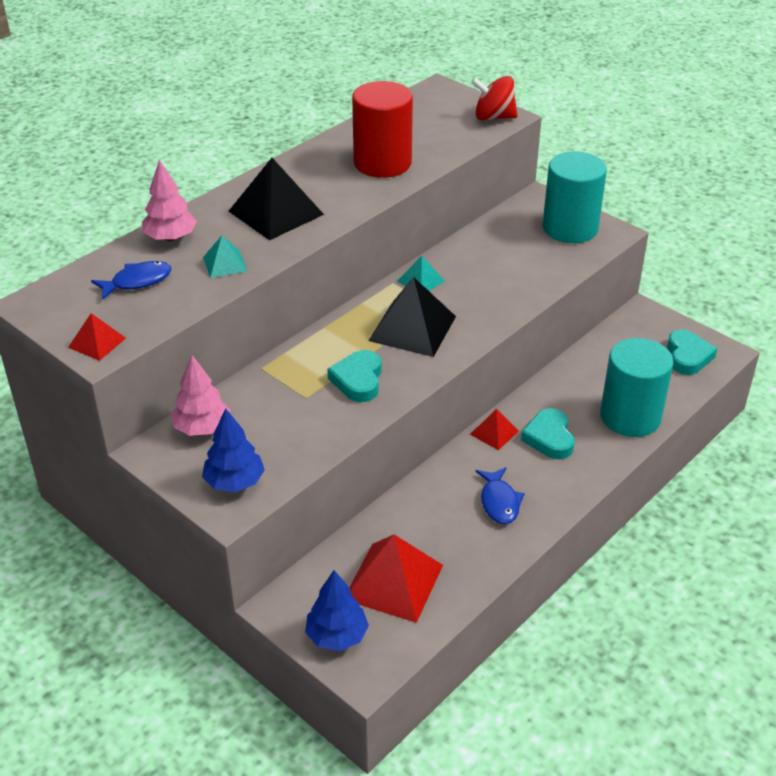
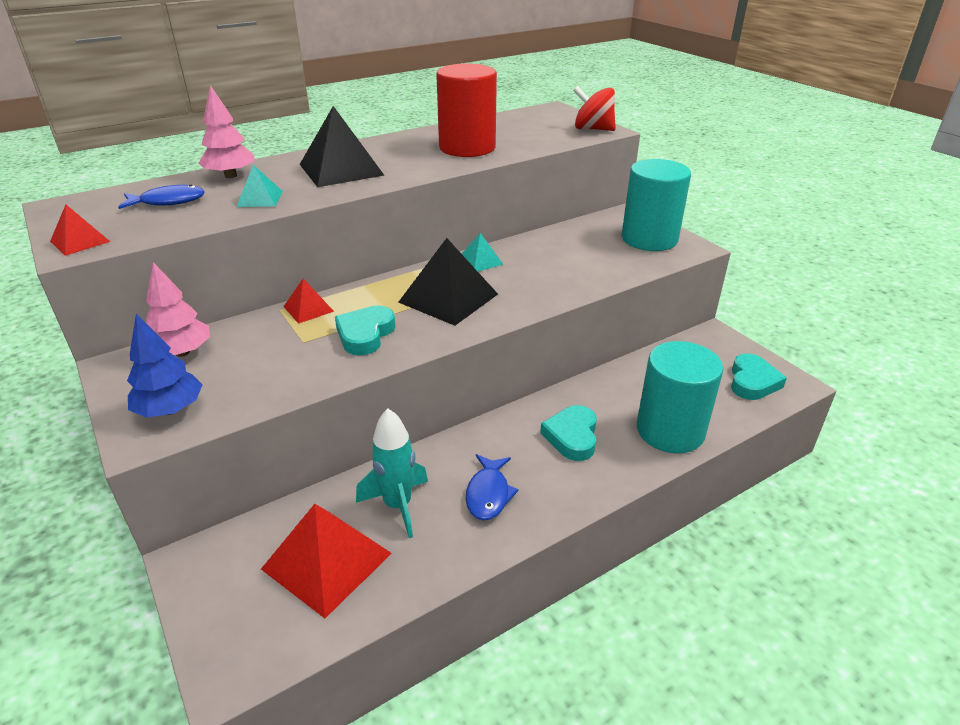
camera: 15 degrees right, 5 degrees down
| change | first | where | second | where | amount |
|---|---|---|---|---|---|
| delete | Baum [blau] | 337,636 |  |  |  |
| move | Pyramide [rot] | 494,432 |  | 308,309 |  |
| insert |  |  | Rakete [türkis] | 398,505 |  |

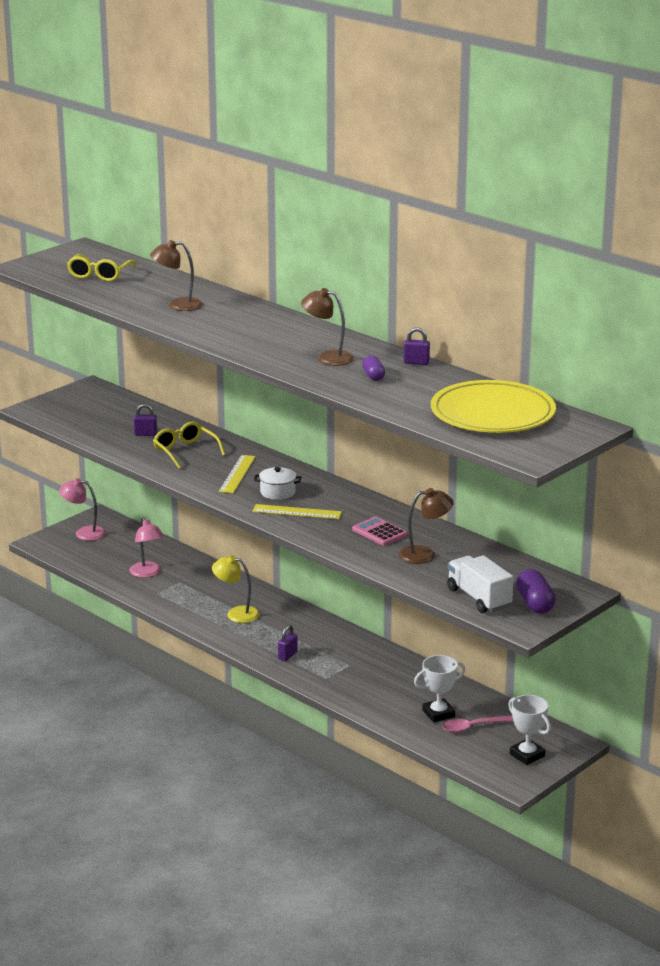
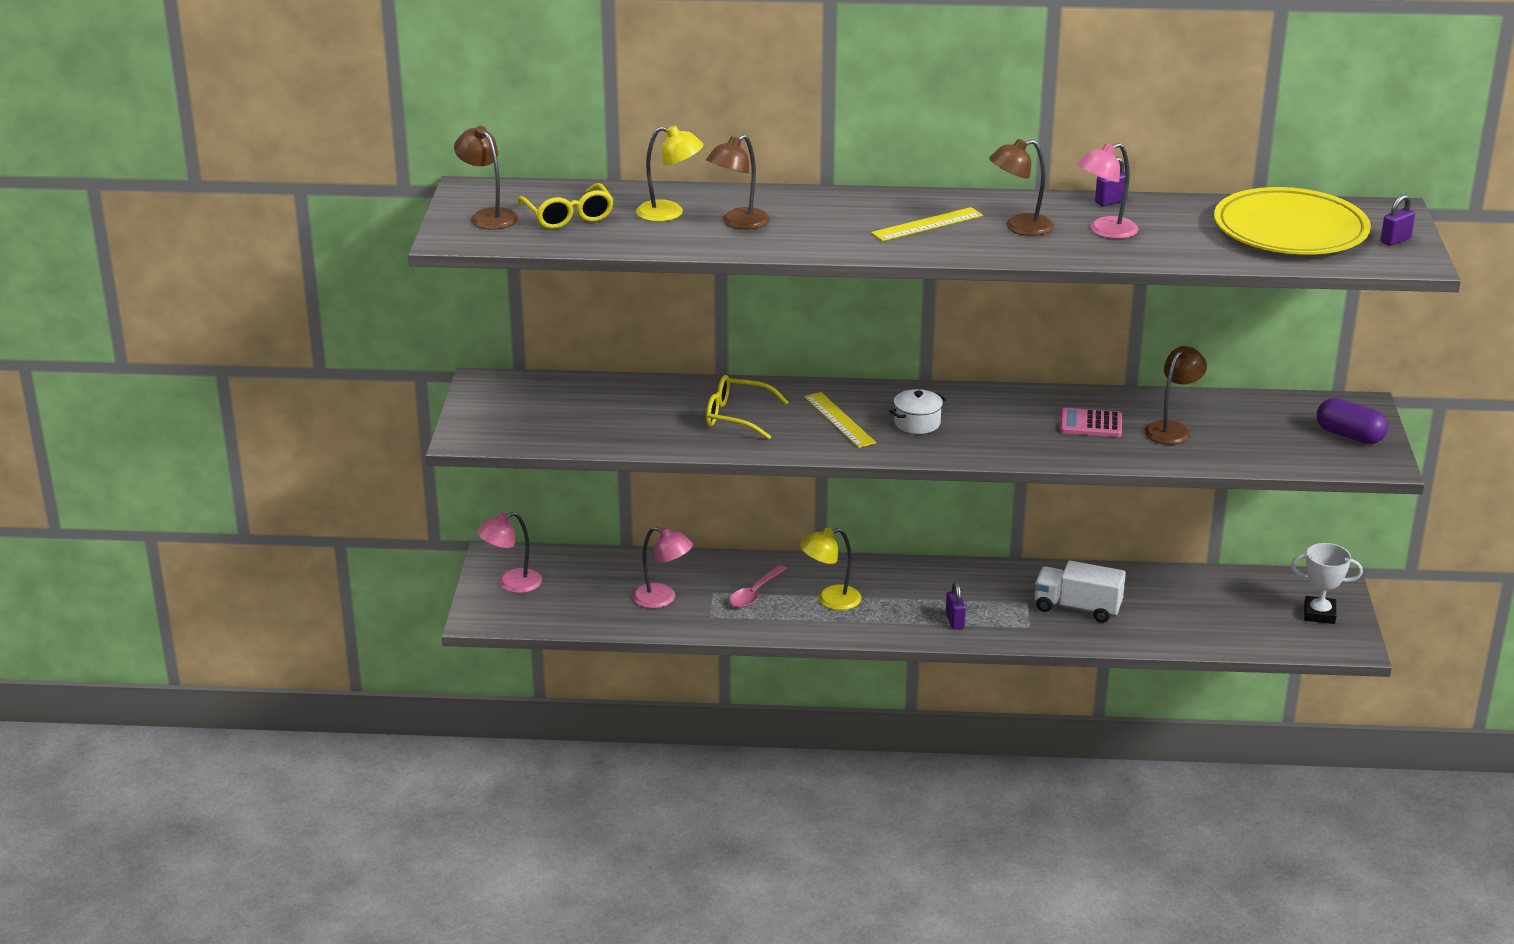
camera: 40 degrees left, 5 degrees up
| change | first | where | second | where | amount |
|---|---|---|---|---|---|
| move | Vorhängeschloss [lila] | 145,434 |  | 1395,240 |  |
| move | Lineal [gelb] | 297,512 |  | 927,224 |  |
| replace | Kapsel [lila] | 373,376 | Lampe [rosa] | 1105,231 |  |
| delete | Pokal [weiß] | 438,714 |  |  |  |
| move | Löffel [rosa] | 472,727 |  | 755,593 |  |
| move | Lastwagen [weiß] | 479,598 |  | 1077,608 |  |
| insert |  |  | Lampe [braun] | 488,216 |  |
| insert |  |  | Lampe [gelb] | 669,213 |  |

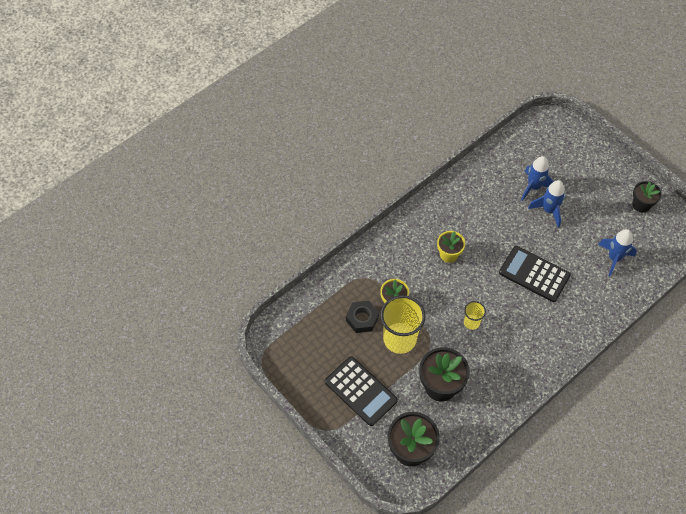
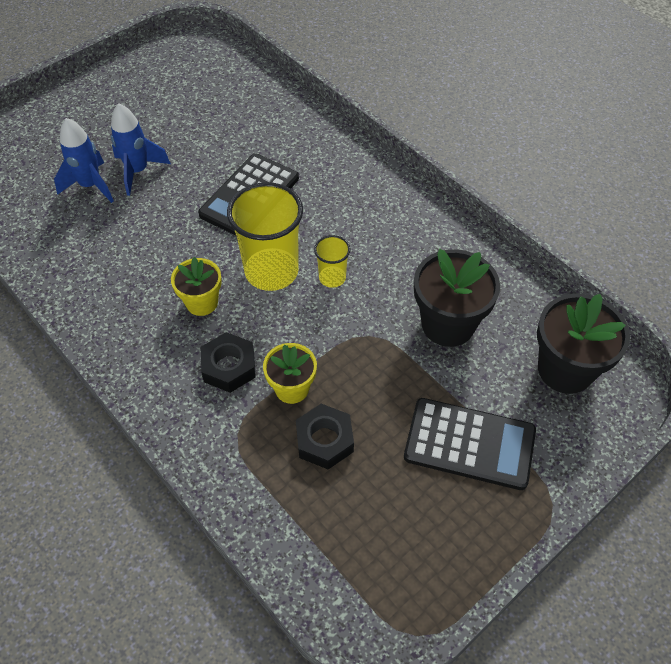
camera: 90 degrees left, 5 degrees down
| change | first | where | second | where | amount |
|---|---|---|---|---|---|
| rotate | Taschenrechner [schwarz] | 360,391 |  | 469,444 | 60 degrees clockwise |
| move | Becher [gelb] | 399,339 |  | 271,271 |  |
| delete | Rakete [blau] | 614,258 |  |  |  |
| delete | Blumentopf [schwarz] | 641,205 |  |  |  |
| insert |  |  | Sechskantmutter [schwarz] | 229,367 |  |

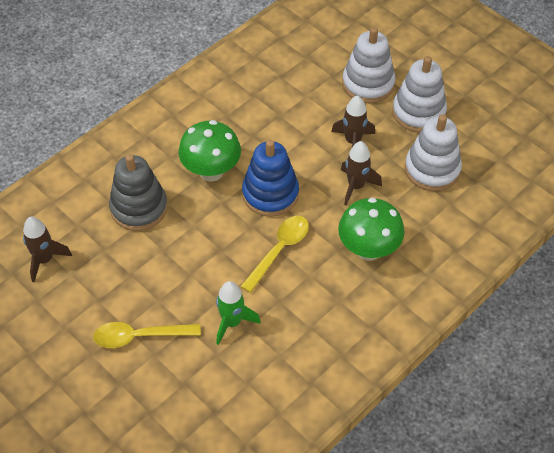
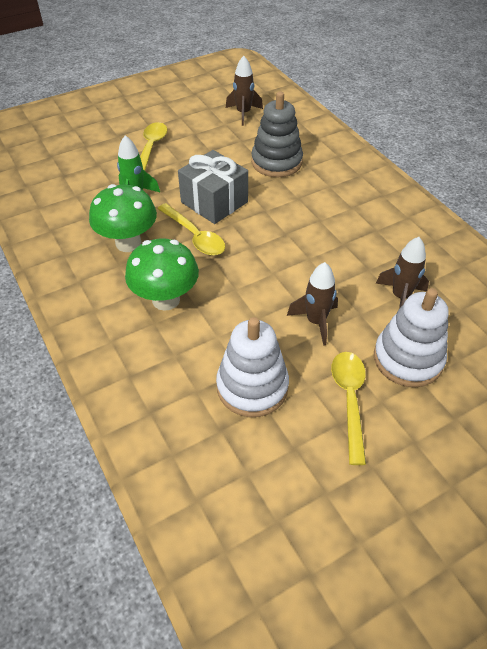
camera: 105 degrees right, 5 degrees down
| change | first | where | second | where | amount |
|---|---|---|---|---|---|
| move | Pilz [grün] | 211,171 |  | 128,243 |  |
| delete | Stapelspielzeug [blau] | 270,194 |  |  |  |
| move | Rakete [braun] | 356,186 |  | 400,297 |  |
| replace | Stapelspielzeug [weiß] | 418,112 | Löffel [gelb] | 349,400 |  |
| insert |  |  | Geschenk [grau] | 214,202 |  |

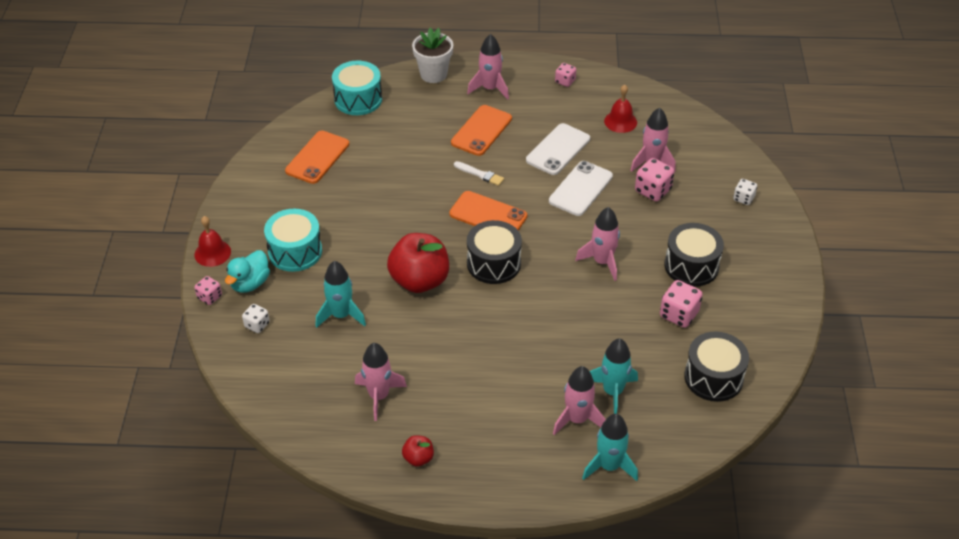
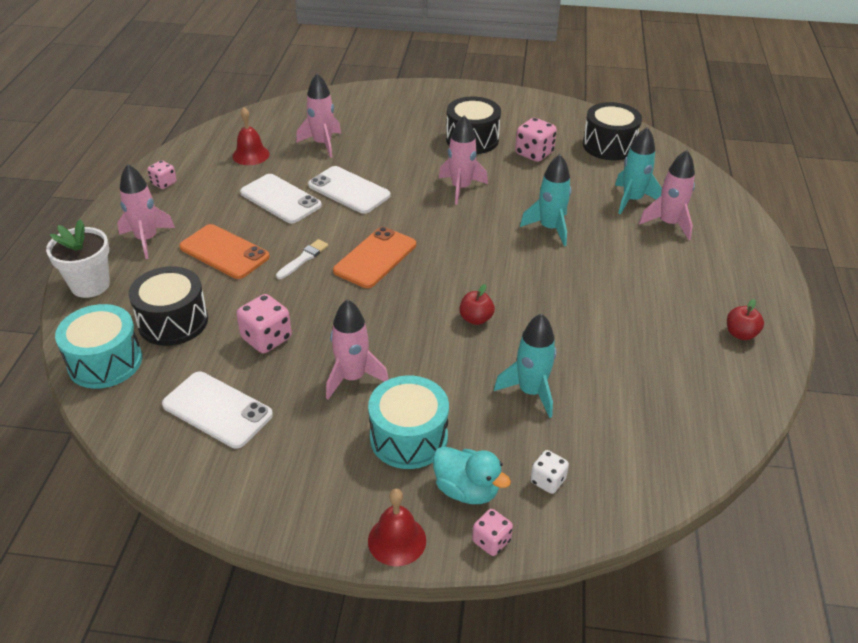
camera: 85 degrees left, 5 degrees down
| change | first | where | second | where | amount |
|---|---|---|---|---|---|
| recolor | Handy [orange] | 317,157 | Handy [weiß] | 217,410 |  |
| move | Rakete [rosa] | 379,396 |  | 352,378 |  |
| resize | Apfel [rot] | 419,280 |  | 476,319 | x0.46 |
| move | Trommel [schwarz] | 493,263 |  | 173,321 |  |
| move | Rakete [türkis] | 609,466 |  | 550,228 |  |
| move | Spielwürfel [rosa] | 652,191 |  | 266,339 |  |
| delete | Spielwürfel [weiß] | 743,198 |  |  |  |

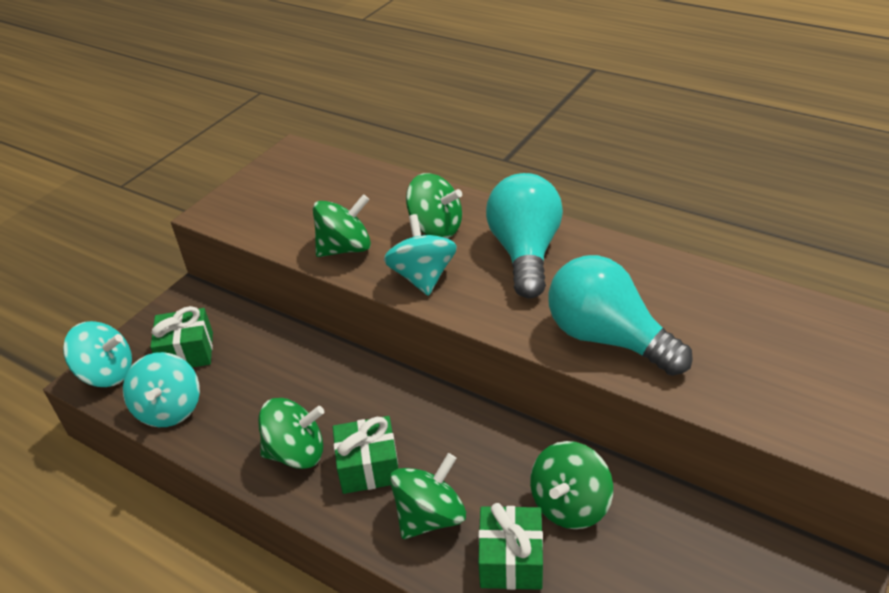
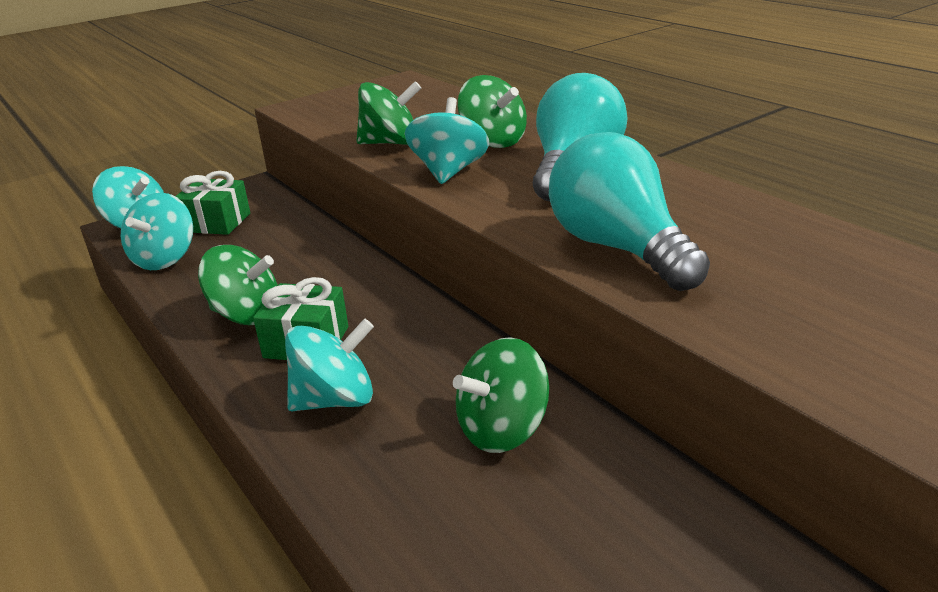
camera: 20 degrees right, 10 degrees down
| change | first | where | second | where | amount |
|---|---|---|---|---|---|
| recolor | Kreisel [grün] | 430,516 | Kreisel [türkis] | 335,399 |  |
| delete | Geschenk [grün] | 511,560 |  |  |  |

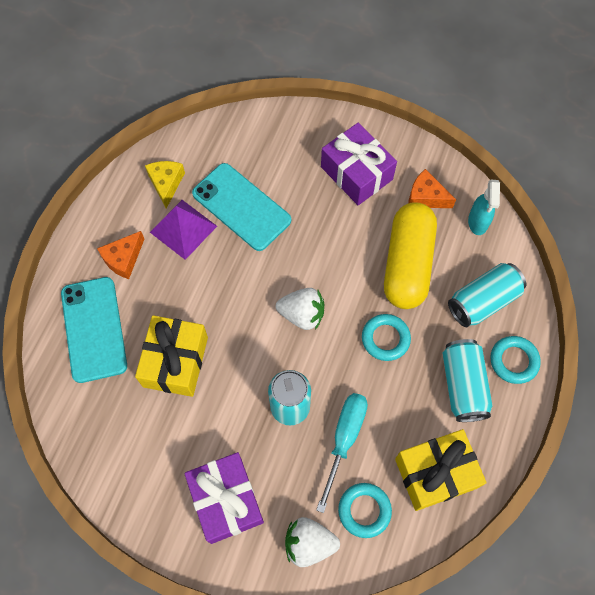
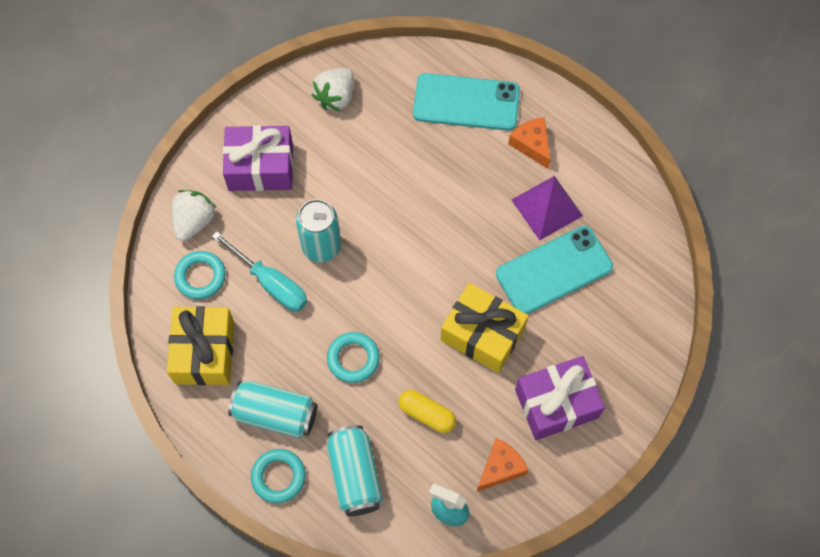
camera: 110 degrees right, 0 degrees up
| change | first | where | second | where | amount |
|---|---|---|---|---|---|
| move | Geschenk [gelb] | 175,361 |  | 482,334 |  |
| delete | Käse [gelb] | 166,184 |  |  |  |
| move | Erdbeere [weiß] | 302,314 |  | 336,97 |  |
| resize | Kapsel [gelb] | 407,264 |  | 426,414 | x0.49 |

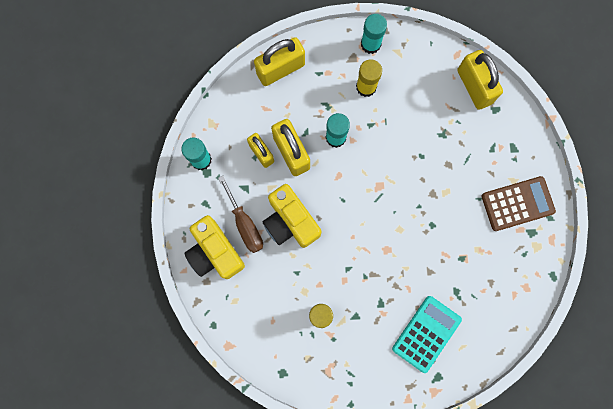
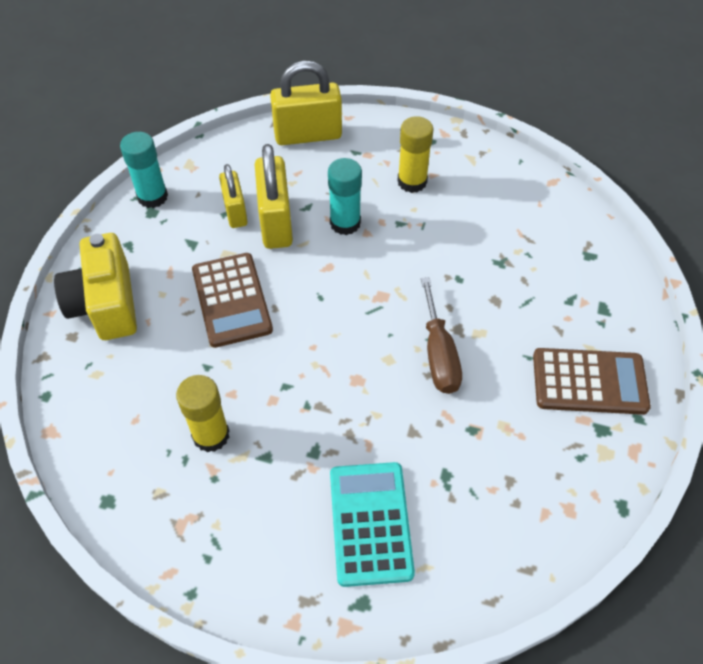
camera: 20 degrees right, 25 degrees down
| change | first | where | second | where | amount |
|---|---|---|---|---|---|
| move | Schraubenzieher [braun] | 245,224 |  | 439,354 |  |
| replace | Kamera [gelb] | 290,221 | Taschenrechner [braun] | 232,300 |  |
| delete | Klebestift [türkis] | 370,44 |  |  |  |
| rotate | Taschenrechner [türkis] | 426,334 |  | 370,523 | 60 degrees counterclockwise |
| delete | Vorhängeschloss [gelb] | 474,86 |  |  |  |

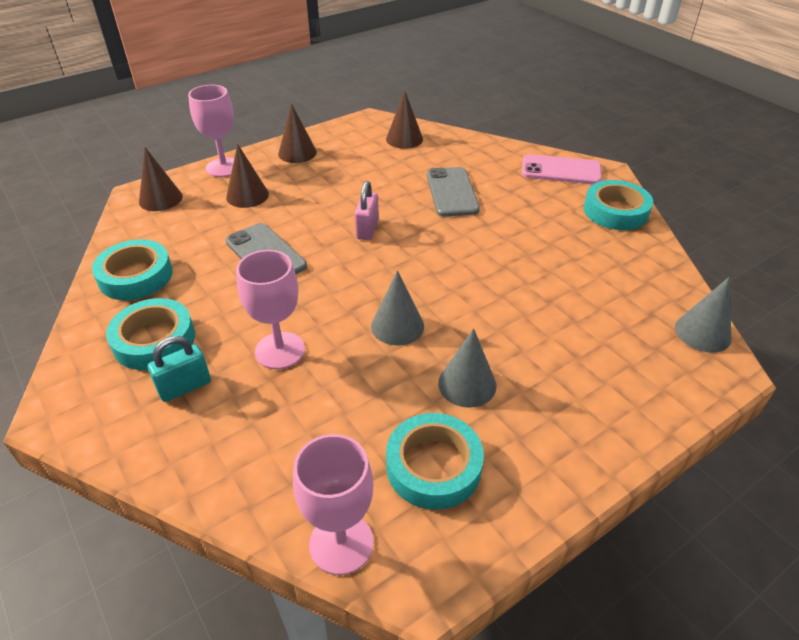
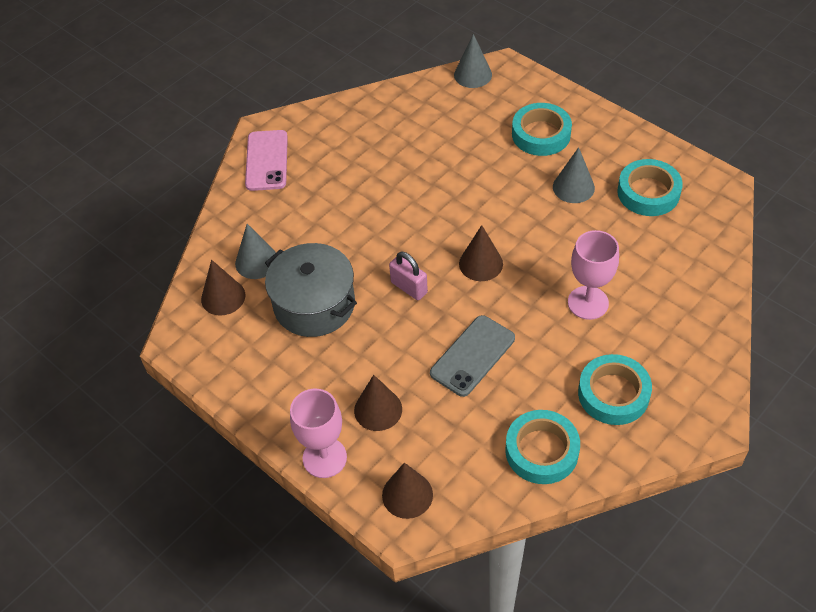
camera: 100 degrees left, 10 degrees up
| change | first | where | second | where | amount |
|---|---|---|---|---|---|
| delete | Vorhängeschloss [türkis] | 185,387 |  |  |  |
| move | Kegel [braun] | 297,153 |  | 481,263 |  |
| delete | Kelch [rosa] | 341,543 |  |  |  |
| rotate | Vorhängeschloss [rosa] | 367,229 |  | 409,287 | 45 degrees clockwise |
| move | Kegel [grau] | 397,326 |  | 256,261 |  |
| delete | Handy [grau] | 452,192 |  |  |  |
| move | Klebeband [türkis] | 615,211 |  | 541,134 |  |
| insert |  |  | Kochtopf [grau] | 314,304 |  |

